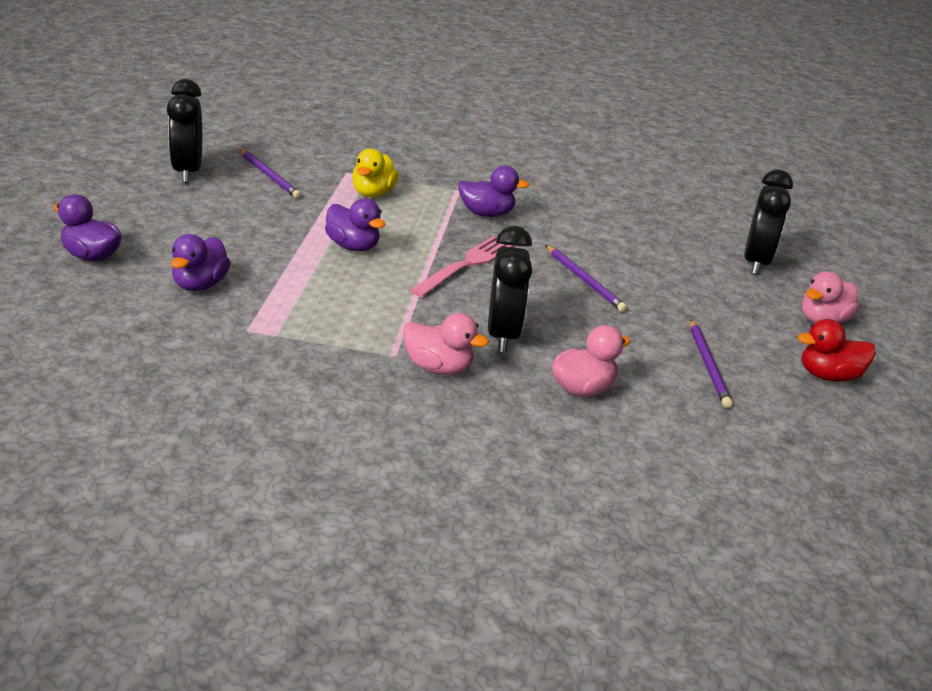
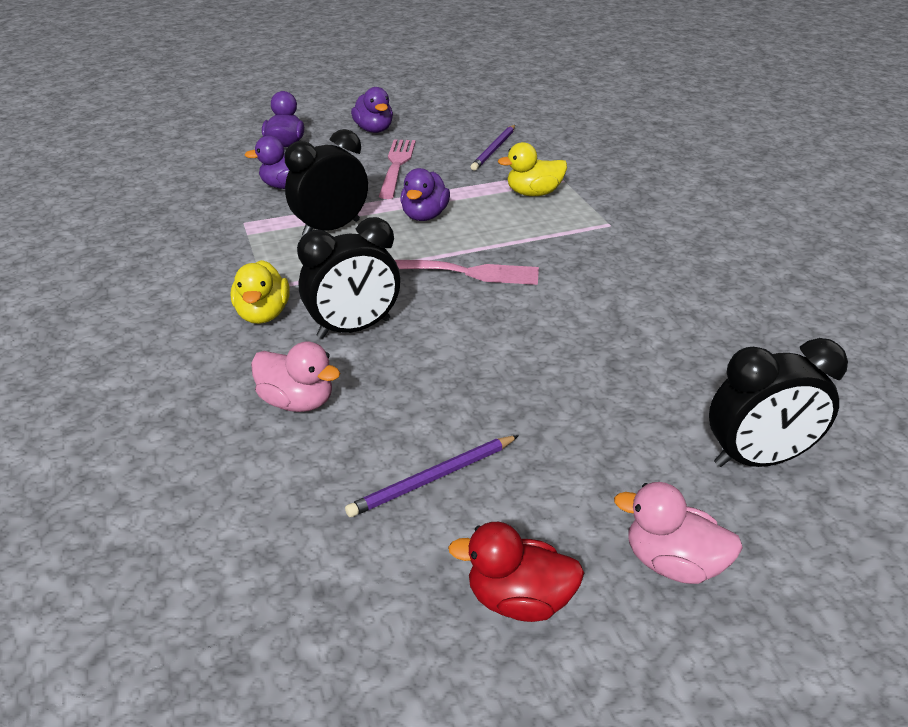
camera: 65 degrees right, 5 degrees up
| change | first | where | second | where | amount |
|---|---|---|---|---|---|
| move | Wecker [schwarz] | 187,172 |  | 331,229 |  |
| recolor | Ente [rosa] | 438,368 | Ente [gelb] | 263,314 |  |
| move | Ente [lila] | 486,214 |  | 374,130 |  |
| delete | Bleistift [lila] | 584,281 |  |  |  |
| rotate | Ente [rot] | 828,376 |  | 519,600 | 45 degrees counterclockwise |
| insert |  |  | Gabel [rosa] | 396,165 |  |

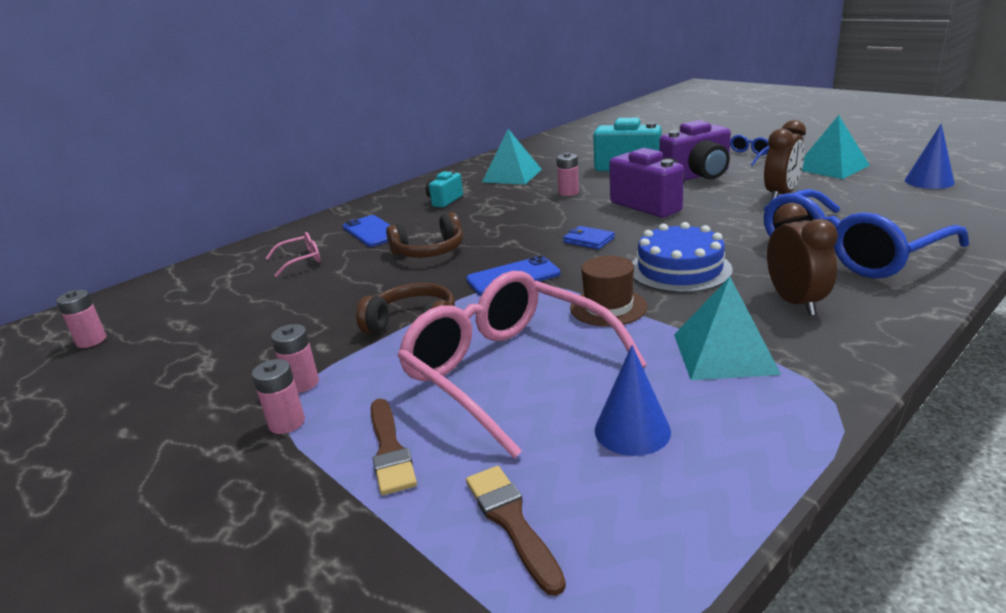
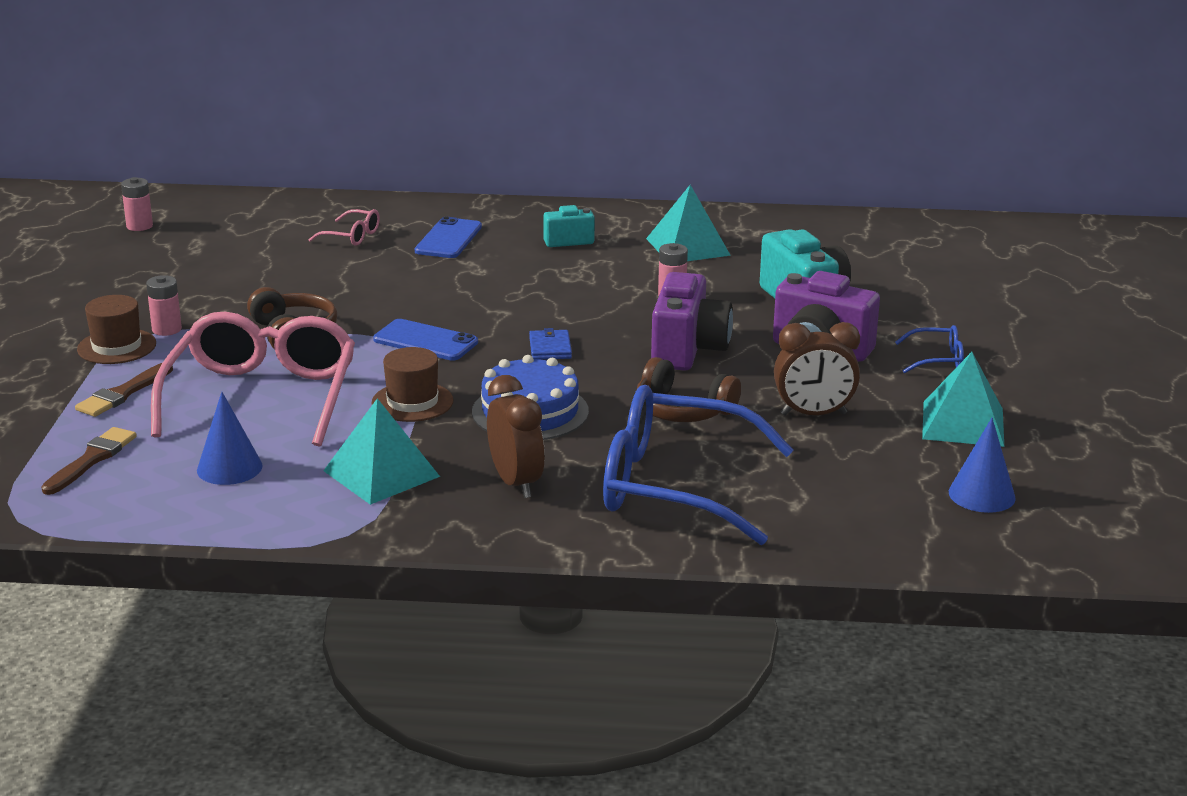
camera: 45 degrees right, 0 degrees up
| change | first | where | second | where | amount |
|---|---|---|---|---|---|
| replace | Batterie [rosa] | 286,423 | Hut [braun] | 116,346 |  |
| move | Kopfhörer [braun] | 429,251 |  | 682,410 |  |
| rotate | Wecker [braun] | 795,302 |  | 516,483 | 60 degrees counterclockwise |

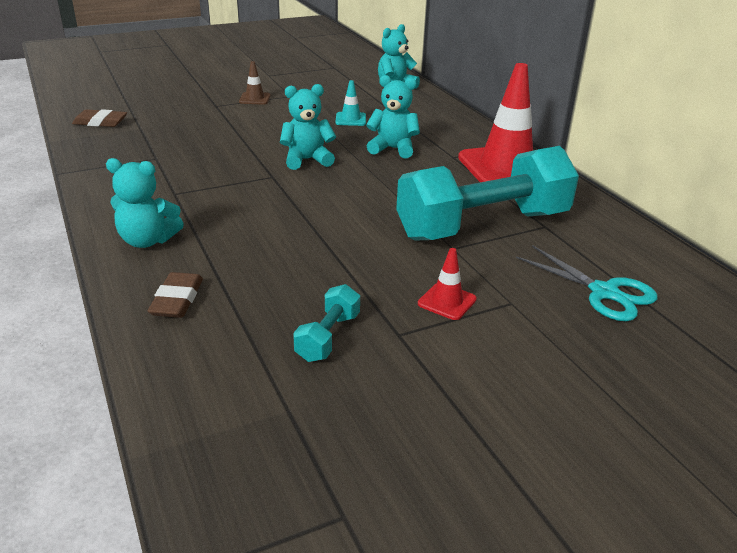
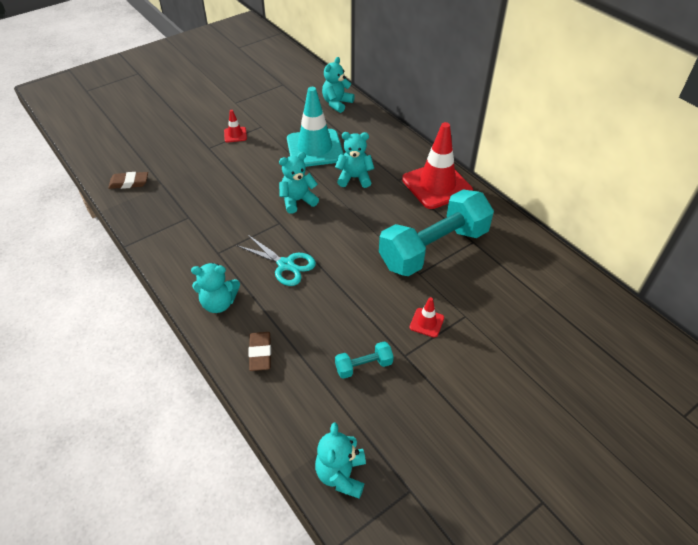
camera: 10 degrees left, 15 degrees up
| change | first | where | second | where | amount |
|---|---|---|---|---|---|
| recolor | Leitkegel [braun] | 255,99 | Leitkegel [rot] | 235,135 |  |
| rotate | Hantel [türkis] | 328,337 |  | 363,366 | 60 degrees clockwise |
| resize | Leitkegel [türkis] | 350,119 |  | 315,148 | x2.31 |
| move | Schere [türkis] | 604,292 |  | 286,265 |  |
| insert |  |  | Teddybär [türkis] | 341,474 |  |

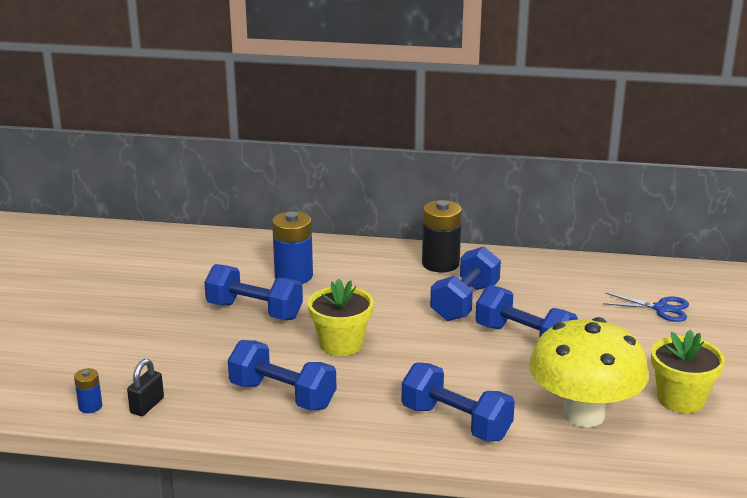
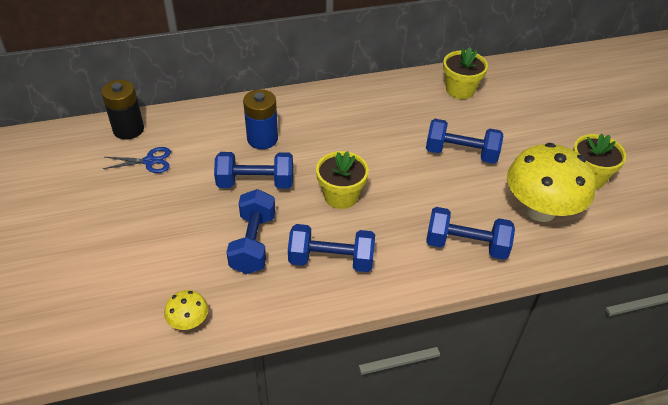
camera: 25 degrees left, 20 degrees up
| change | first | where | second | where | amount |
|---|---|---|---|---|---|
| replace | Batterie [blau] | 90,406 | Pilz [gelb] | 189,322 |  |
| delete | Vorhängeschloss [schwarz] | 147,406 |  |  |  |
| move | Batterie [schwarz] | 440,264 |  | 128,129 |  |
| move | Hantel [blau] | 465,302 |  | 253,243 |  |
| move | Schere [blau] | 661,308 |  | 149,161 |  |
| insert |  |  | Blumentopf [gelb] | 460,90 |  |

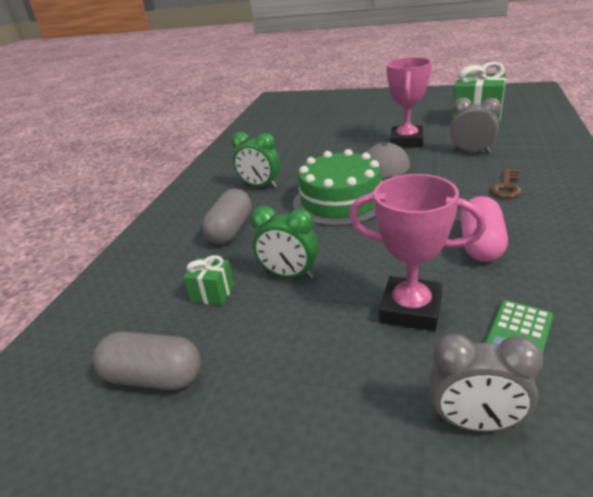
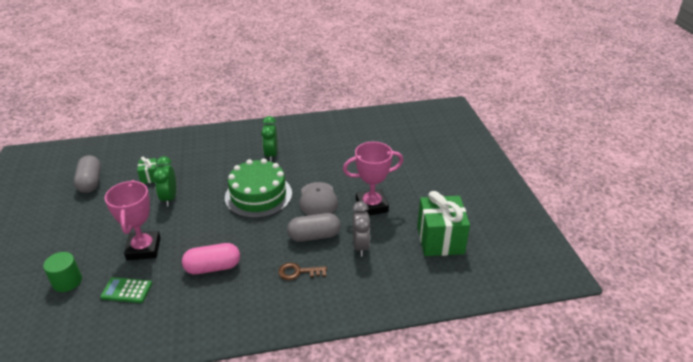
camera: 60 degrees right, 5 degrees up
| change | first | where | second | where | amount |
|---|---|---|---|---|---|
| move | Kapsel [grau] | 230,230 |  | 314,236 |  |
| replace | Wecker [grau] | 475,423 | Vollzylinder [grün] | 67,281 |  |

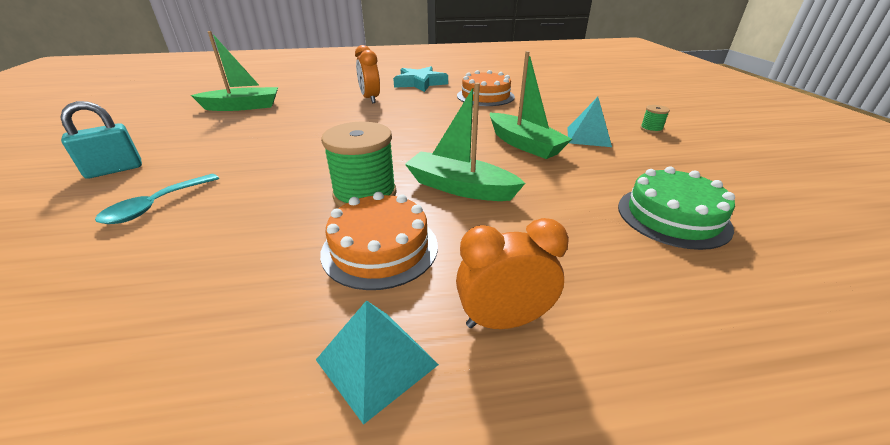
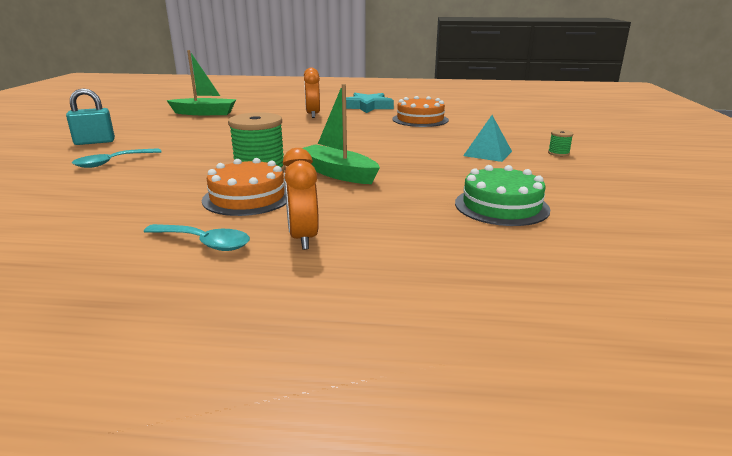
camera: 15 degrees right, 10 degrees down
| change | first | where | second | where | amount |
|---|---|---|---|---|---|
| replace | Pyramide [türkis] | 377,362 | Löffel [türkis] | 205,243 |  |
| rotate | Wecker [orange] | 504,320 |  | 303,238 | 105 degrees counterclockwise |
| delete | Boot [grün] | 524,144 |  |  |  |

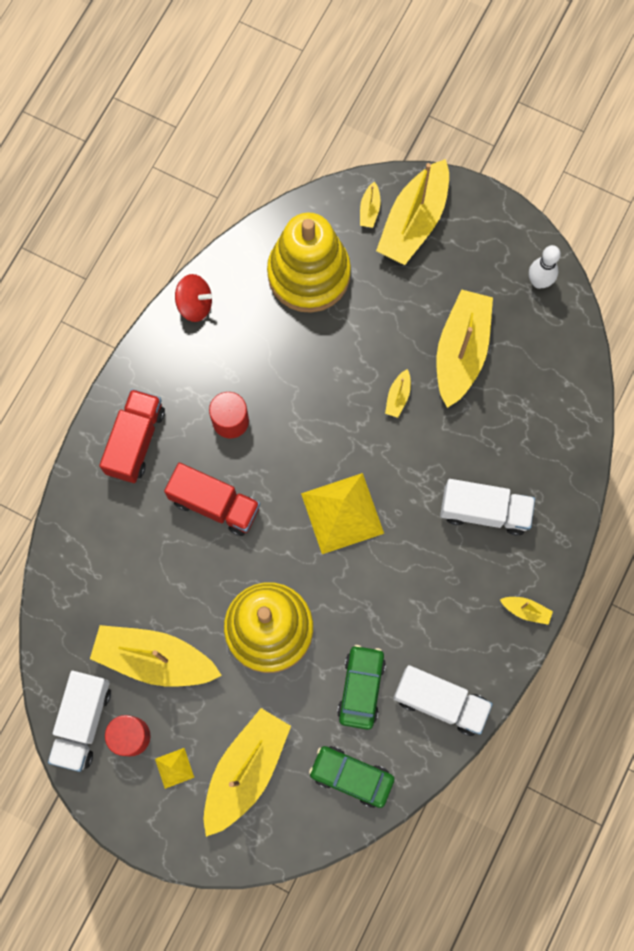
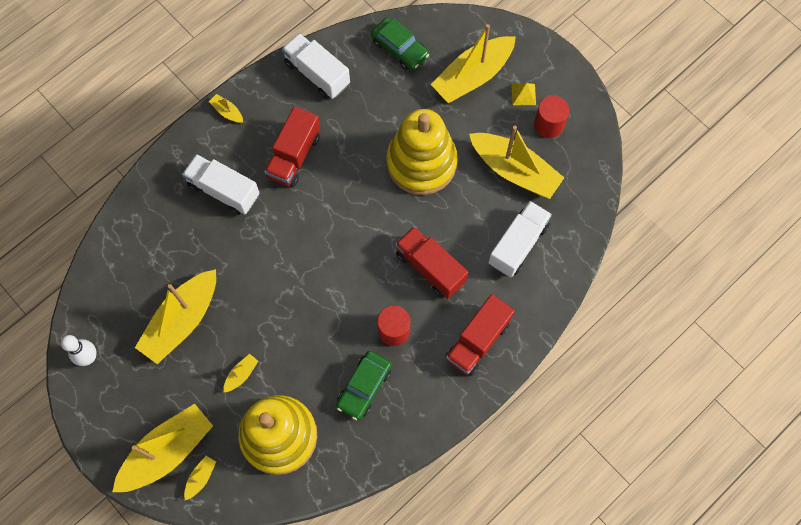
camera: 160 degrees left, 5 degrees down
| change | first | where | second | where | amount |
|---|---|---|---|---|---|
| move | Lastwagen [weiß] | 83,722 |  | 518,245 |  |
| delete | Kreisel [rot] | 195,304 |  |  |  |
| delete | Pyramide [gelb] | 342,513 |  |  |  |
| move | Auto [grün] | 361,688 |  | 364,387 |  |
| move | Boot [gelb] | 398,397 |  | 241,374 |  |
| insert |  |  | Lastwagen [rot] | 294,156 |  |

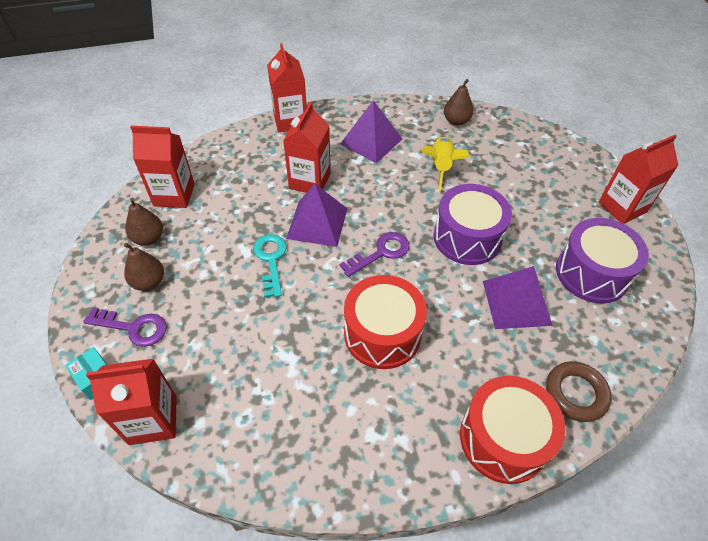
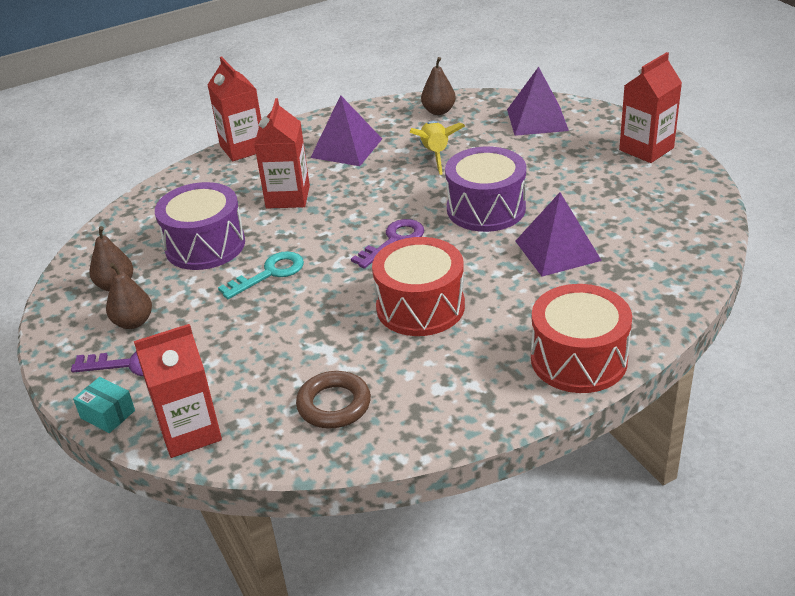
camera: 10 degrees left, 15 degrees down
| change | first | where | second | where | amount |
|---|---|---|---|---|---|
| delete | Getränkekarton [rot] | 174,195 |  |  |  |
| rotate | Schlüssel [türkis] | 271,260 |  | 270,273 | 75 degrees clockwise |
| move | Pyramide [lila] | 317,223 |  | 537,120 |  |
| move | Ring [braun] | 575,393 |  | 334,405 |  |
| move | Trommel [lila] | 592,273 |  | 205,245 |  |

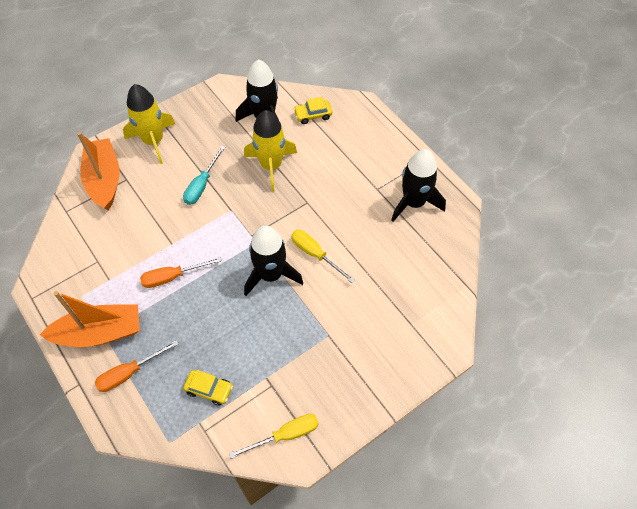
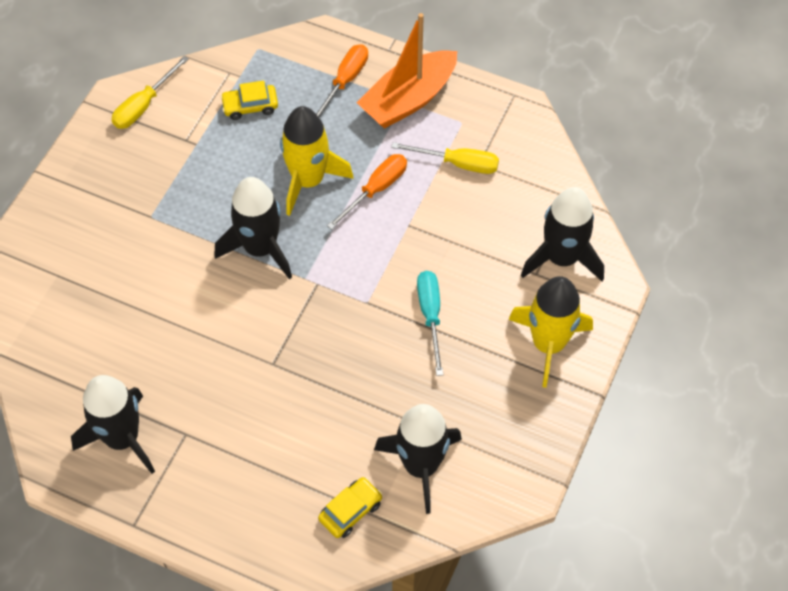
camera: 150 degrees right, 0 degrees up
| change | first | where | second | where | amount |
|---|---|---|---|---|---|
| replace | Boot [orange] | 104,180 | Rakete [schwarz] | 562,258 |  |
| move | Rakete [gelb] | 271,166 |  | 308,181 |  |
| move | Schraubenzieher [gelb] | 315,254 |  | 458,163 |  |

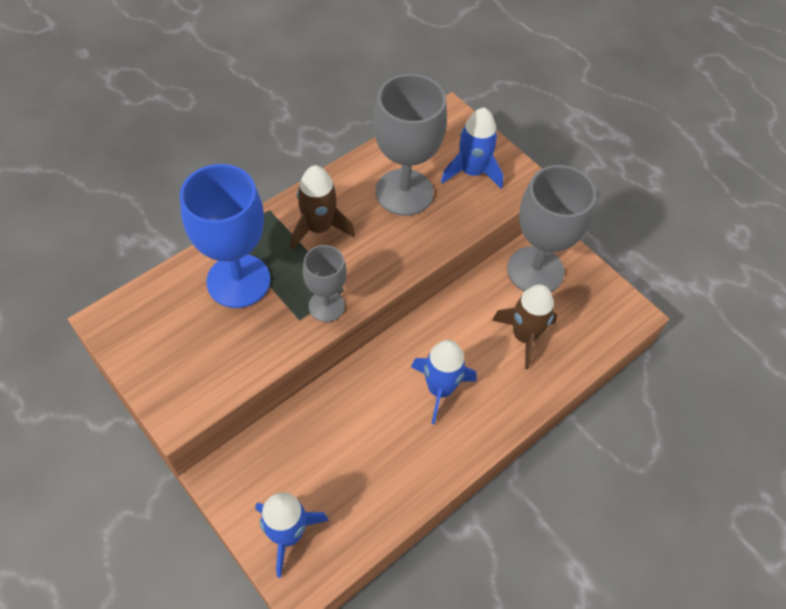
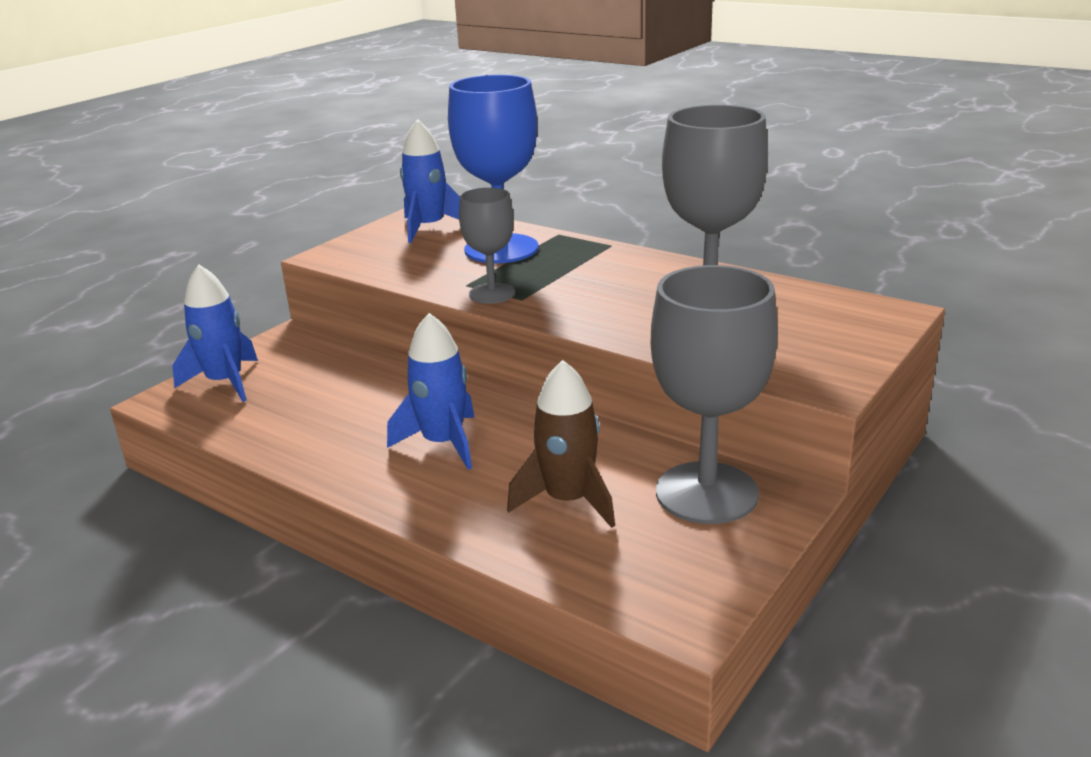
camera: 80 degrees right, 30 degrees down
| change | first | where | second | where | amount |
|---|---|---|---|---|---|
| delete | Rakete [braun] | 319,228 |  |  |  |
| move | Rakete [blau] | 472,172 |  | 429,228 |  |

